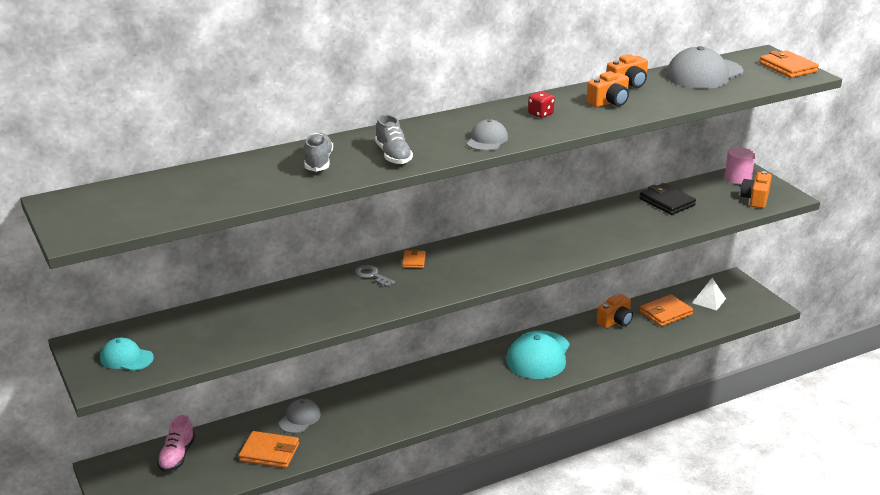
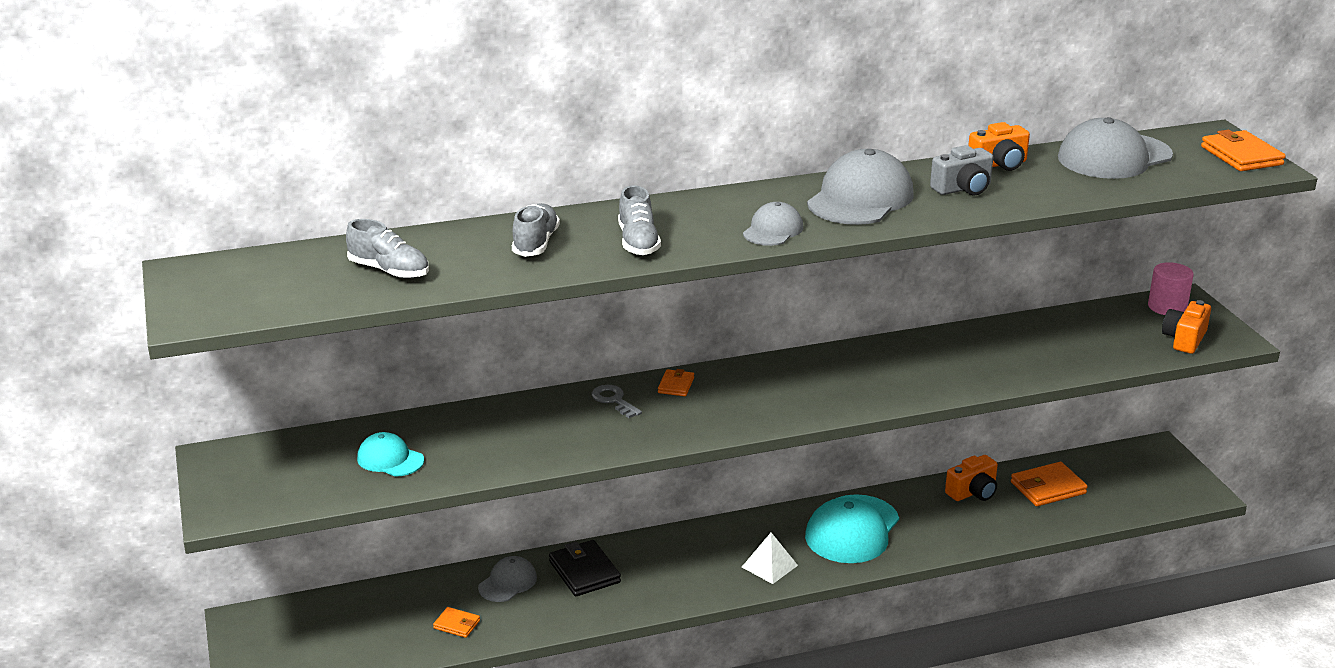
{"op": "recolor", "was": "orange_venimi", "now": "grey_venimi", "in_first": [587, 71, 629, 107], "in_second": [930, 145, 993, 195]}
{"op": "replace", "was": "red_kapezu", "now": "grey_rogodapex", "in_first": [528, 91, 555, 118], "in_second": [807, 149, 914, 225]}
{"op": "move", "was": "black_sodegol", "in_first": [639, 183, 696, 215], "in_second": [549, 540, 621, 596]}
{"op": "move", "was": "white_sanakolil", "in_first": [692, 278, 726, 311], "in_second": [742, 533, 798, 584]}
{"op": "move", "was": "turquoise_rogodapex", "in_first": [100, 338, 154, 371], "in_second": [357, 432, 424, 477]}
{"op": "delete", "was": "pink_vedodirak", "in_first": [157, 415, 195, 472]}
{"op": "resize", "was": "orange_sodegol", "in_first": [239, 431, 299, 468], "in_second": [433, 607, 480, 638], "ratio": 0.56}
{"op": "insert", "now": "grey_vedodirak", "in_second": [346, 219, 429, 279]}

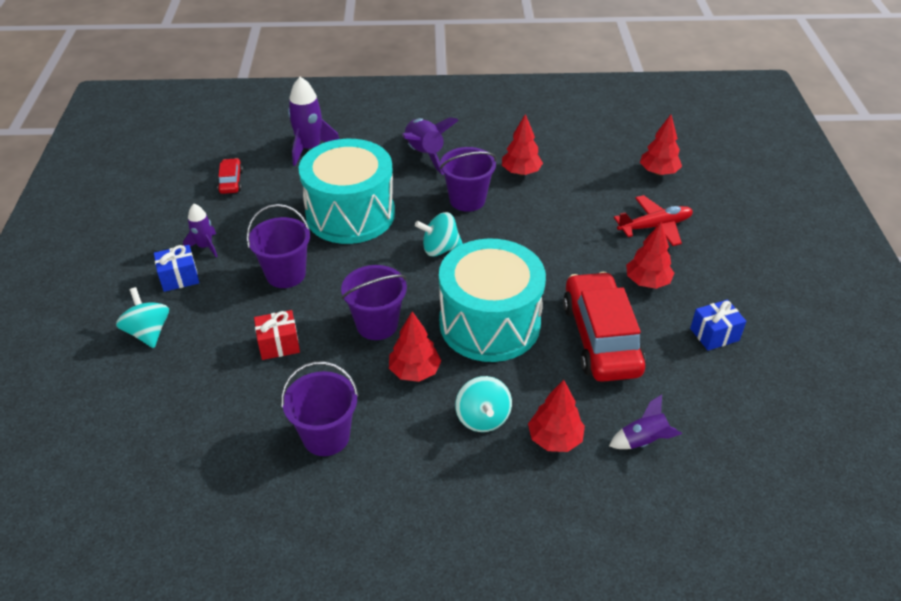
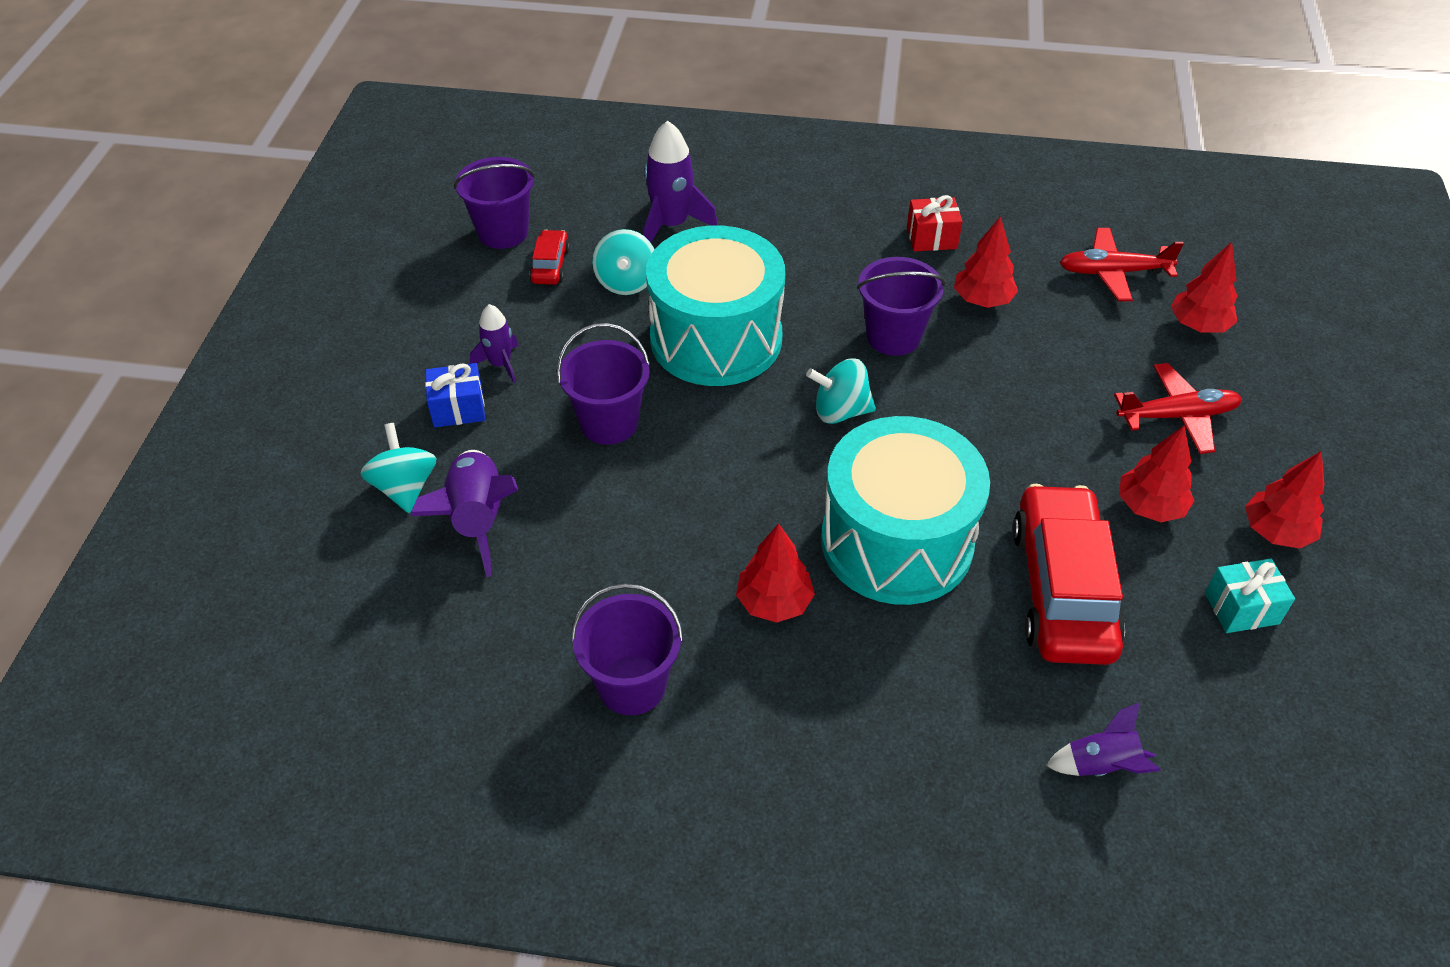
{"op": "move", "was": "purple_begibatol", "in_first": [402, 117, 459, 175], "in_second": [411, 450, 518, 577]}
{"op": "move", "was": "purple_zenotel", "in_first": [341, 265, 407, 340], "in_second": [454, 157, 535, 249]}
{"op": "recolor", "was": "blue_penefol", "now": "turquoise_penefol", "in_first": [690, 300, 746, 351], "in_second": [1205, 559, 1295, 633]}
{"op": "move", "was": "red_penefol", "in_first": [254, 310, 300, 360], "in_second": [907, 195, 963, 251]}
{"op": "move", "was": "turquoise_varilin", "in_first": [455, 376, 512, 432], "in_second": [592, 229, 655, 295]}
{"op": "move", "was": "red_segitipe", "in_first": [528, 380, 585, 452], "in_second": [1245, 451, 1324, 549]}
{"op": "insert", "now": "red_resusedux", "in_second": [1060, 228, 1184, 301]}

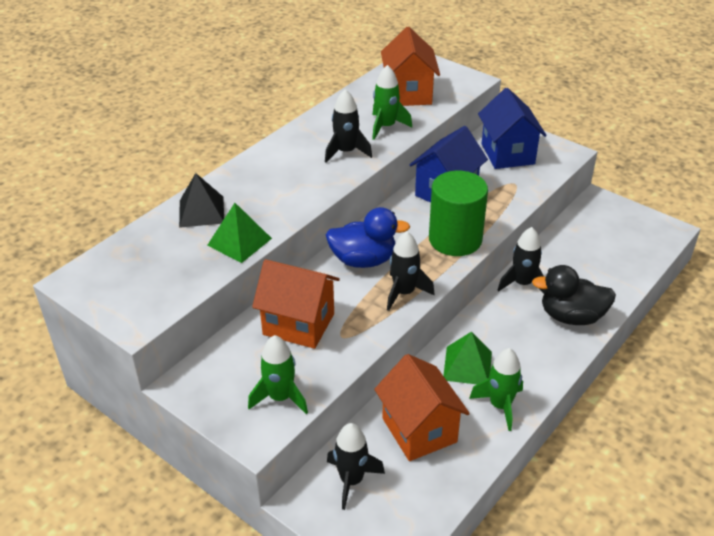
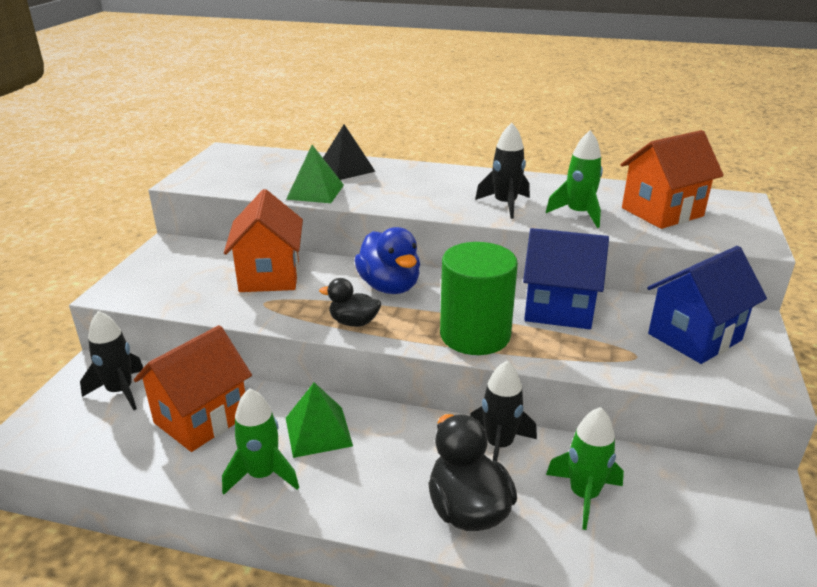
{"op": "replace", "was": "black_begibatol", "now": "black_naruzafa", "in_first": [387, 231, 435, 311], "in_second": [319, 278, 381, 327]}
{"op": "move", "was": "green_begibatol", "in_first": [248, 335, 308, 414], "in_second": [546, 407, 624, 530]}

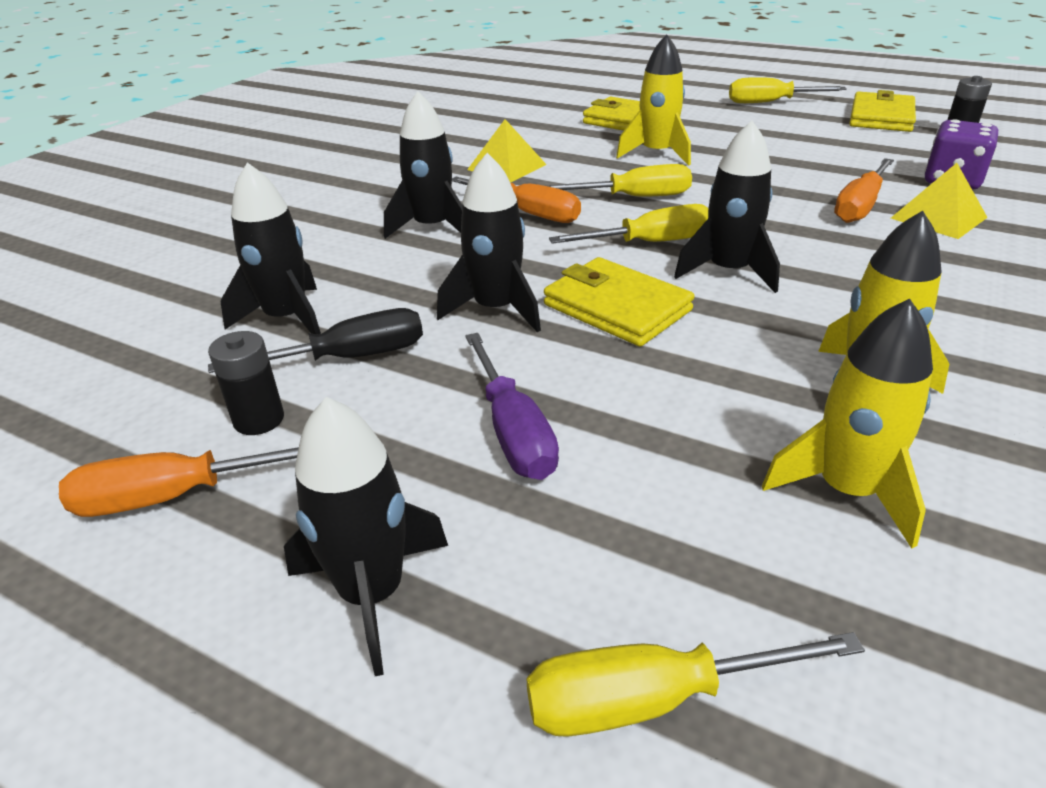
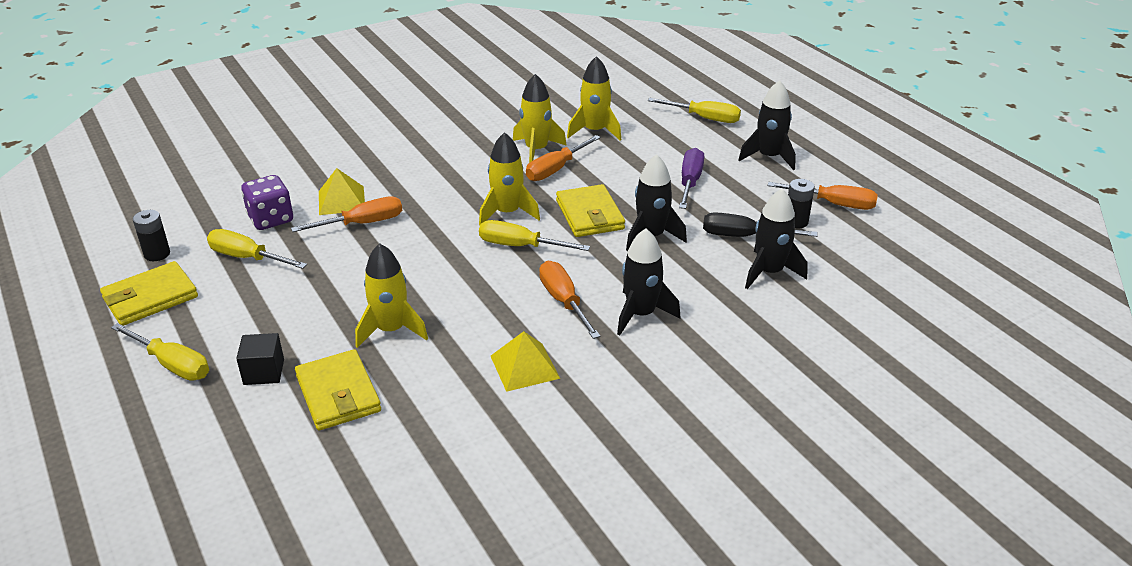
{"op": "recolor", "was": "black_begibatol", "now": "yellow_begibatol", "in_first": [674, 121, 780, 293], "in_second": [479, 132, 540, 225]}
{"op": "move", "was": "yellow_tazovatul", "in_first": [548, 164, 692, 197], "in_second": [207, 229, 307, 269]}
{"op": "insert", "now": "orange_tazovatul", "in_second": [526, 135, 601, 181]}
{"op": "insert", "now": "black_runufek", "in_second": [236, 333, 284, 385]}

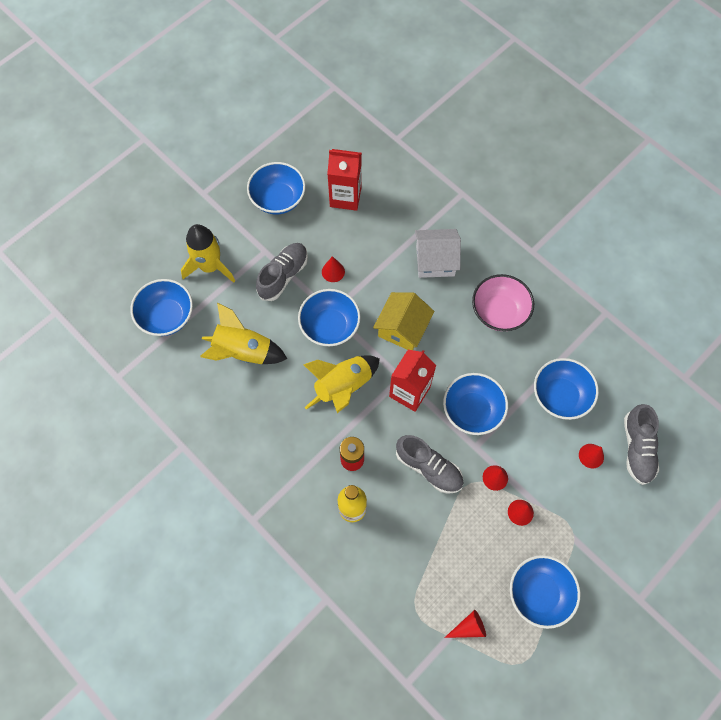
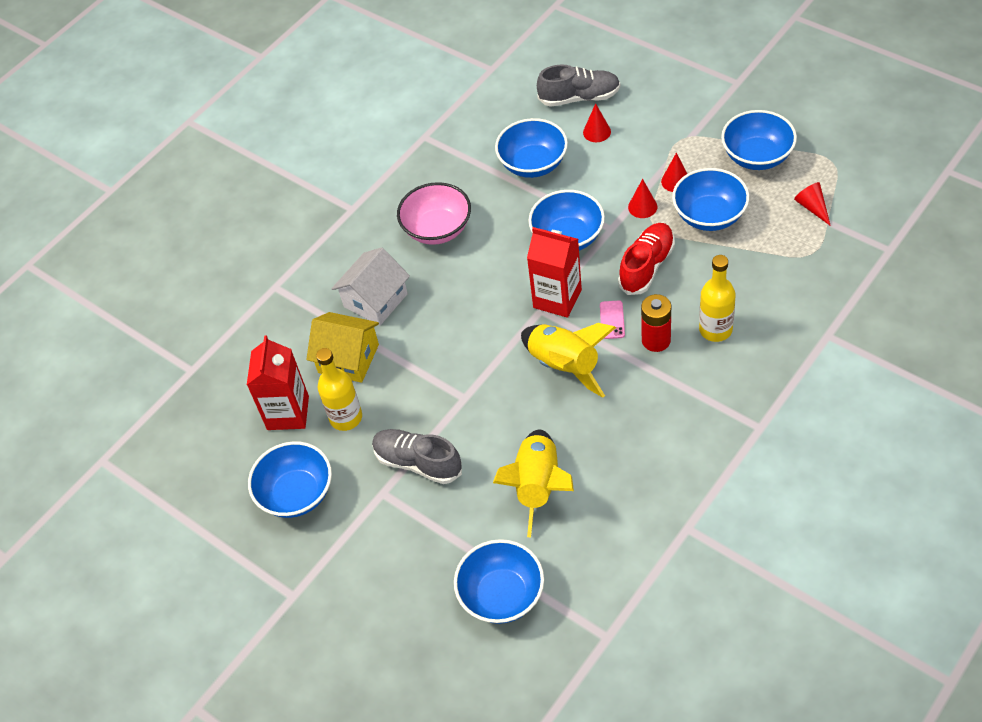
{"op": "delete", "was": "yellow_begibatol", "in_first": [181, 224, 235, 283]}
{"op": "rotate", "was": "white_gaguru", "in_first": [415, 229, 461, 278], "in_second": [332, 247, 410, 326], "clockwise": 45}
{"op": "delete", "was": "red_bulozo", "in_first": [322, 256, 345, 282]}
{"op": "move", "was": "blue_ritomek", "in_first": [298, 289, 361, 346], "in_second": [672, 168, 750, 231]}
{"op": "move", "was": "yellow_gaguru", "in_first": [373, 292, 435, 350], "in_second": [306, 312, 379, 383]}
{"op": "recolor", "was": "grey_vedodirak", "now": "red_vedodirak", "in_first": [396, 435, 464, 494], "in_second": [618, 223, 675, 295]}
{"op": "insert", "now": "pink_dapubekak", "in_second": [600, 300, 625, 339]}
{"op": "insert", "now": "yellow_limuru", "in_second": [316, 348, 362, 431]}

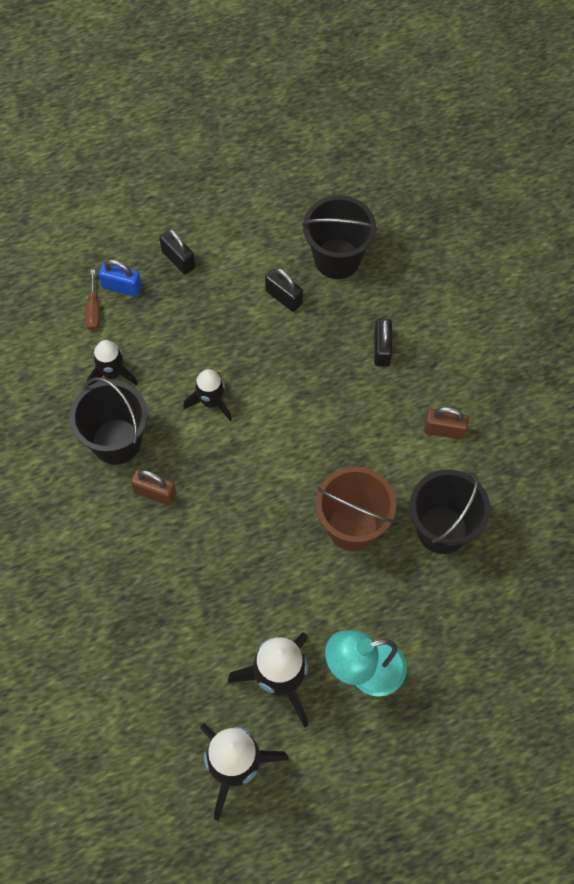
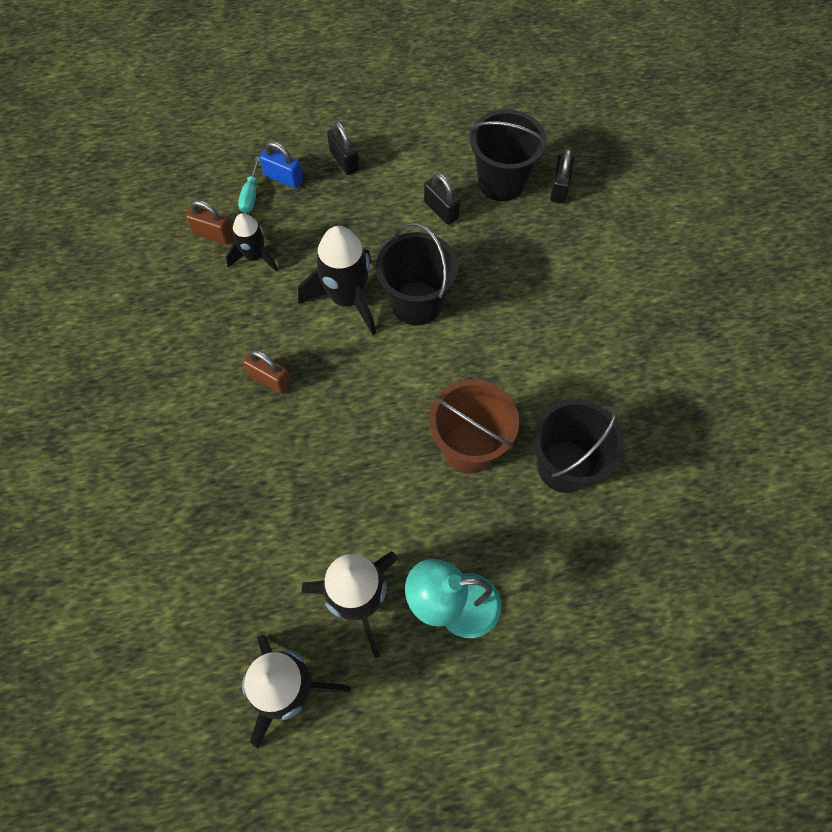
{"op": "recolor", "was": "brown_tazovatul", "now": "turquoise_tazovatul", "in_first": [85, 270, 100, 331], "in_second": [238, 156, 260, 213]}
{"op": "move", "was": "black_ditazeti", "in_first": [374, 318, 392, 367], "in_second": [550, 149, 574, 203]}
{"op": "resize", "was": "black_begibatol", "in_first": [183, 369, 232, 421], "in_second": [298, 226, 376, 335], "ratio": 1.67}
{"op": "move", "was": "black_zenotel", "in_first": [69, 377, 148, 465], "in_second": [376, 222, 458, 326]}
{"op": "move", "was": "brown_ditazeti", "in_first": [424, 407, 469, 440], "in_second": [186, 200, 233, 245]}

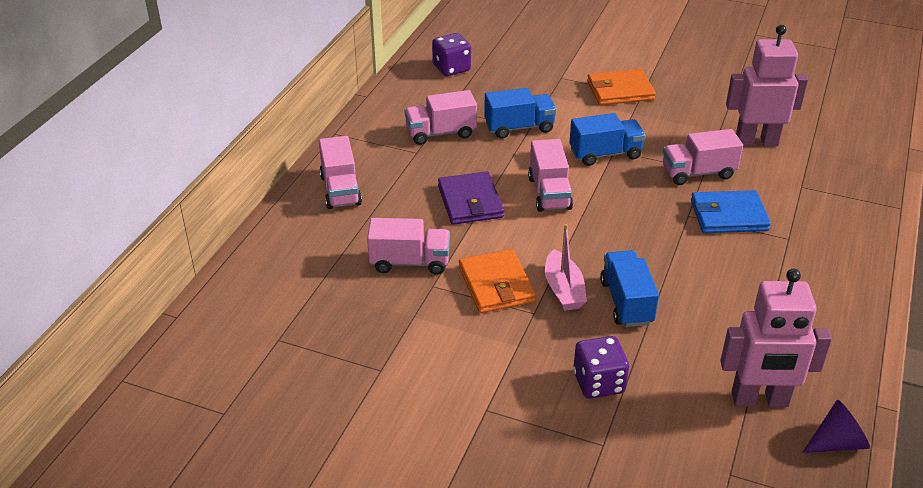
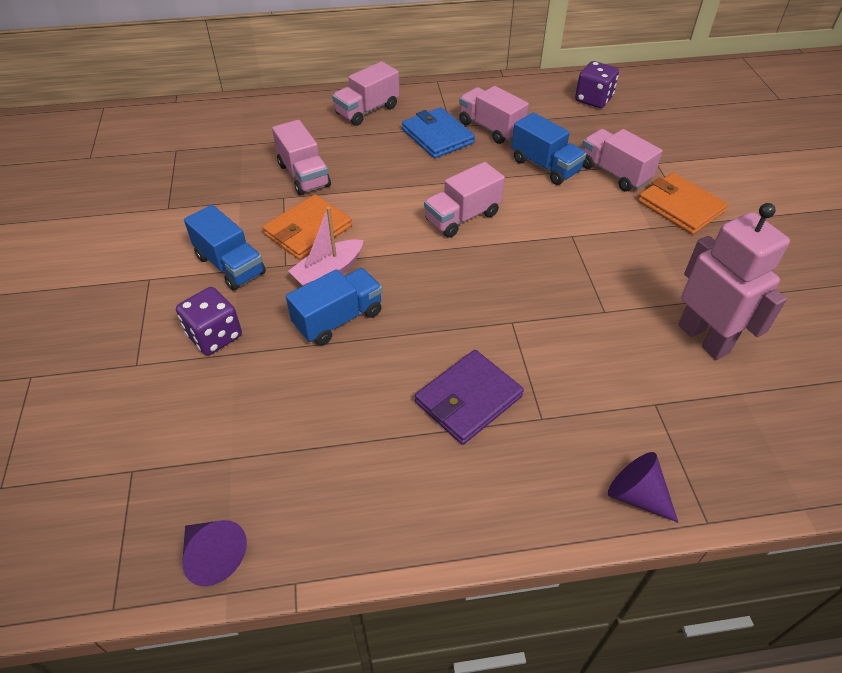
{"op": "move", "was": "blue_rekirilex", "in_first": [569, 113, 646, 166], "in_second": [184, 205, 266, 291]}
{"op": "move", "was": "pink_rekirilex", "in_first": [663, 129, 743, 185], "in_second": [582, 129, 663, 191]}
{"op": "move", "was": "purple_sodegol", "in_first": [438, 171, 504, 225], "in_second": [415, 350, 524, 445]}
{"op": "move", "was": "blue_sodegol", "in_first": [691, 190, 771, 233], "in_second": [402, 107, 475, 158]}
{"op": "delete", "was": "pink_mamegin", "in_first": [720, 269, 832, 407]}
{"op": "insert", "now": "purple_bulozo", "in_second": [608, 452, 678, 522]}

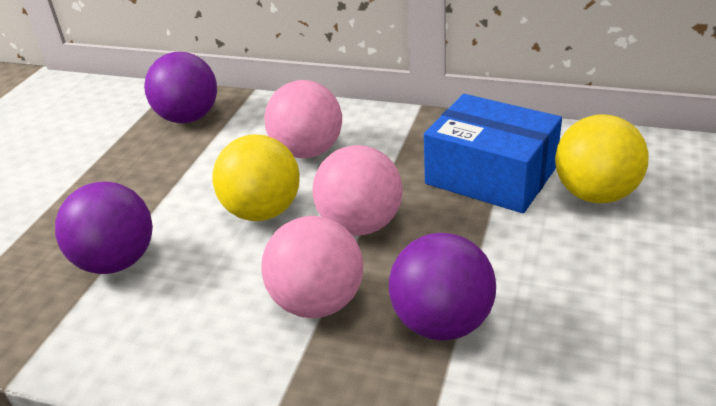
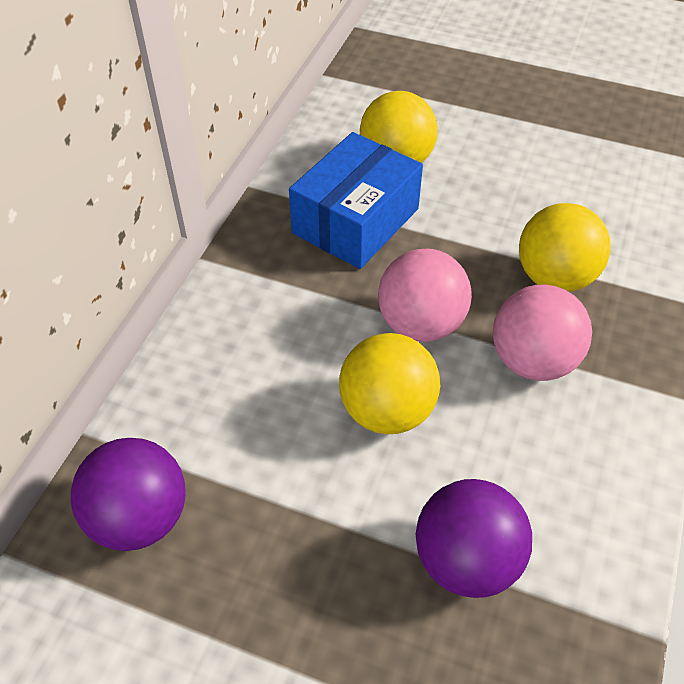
{"op": "delete", "was": "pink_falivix", "in_first": [264, 80, 342, 158]}
{"op": "recolor", "was": "purple_falivix", "now": "yellow_falivix", "in_first": [389, 233, 496, 340], "in_second": [519, 203, 611, 292]}

